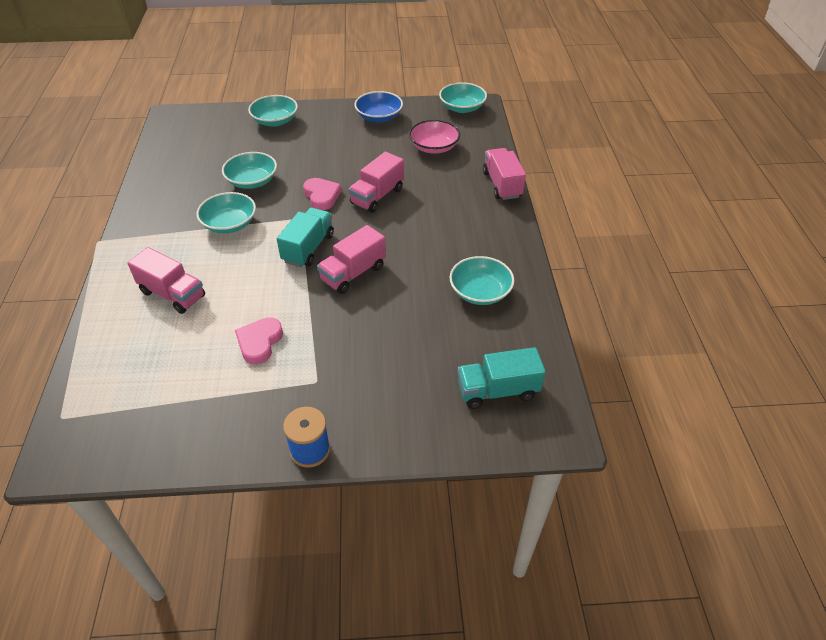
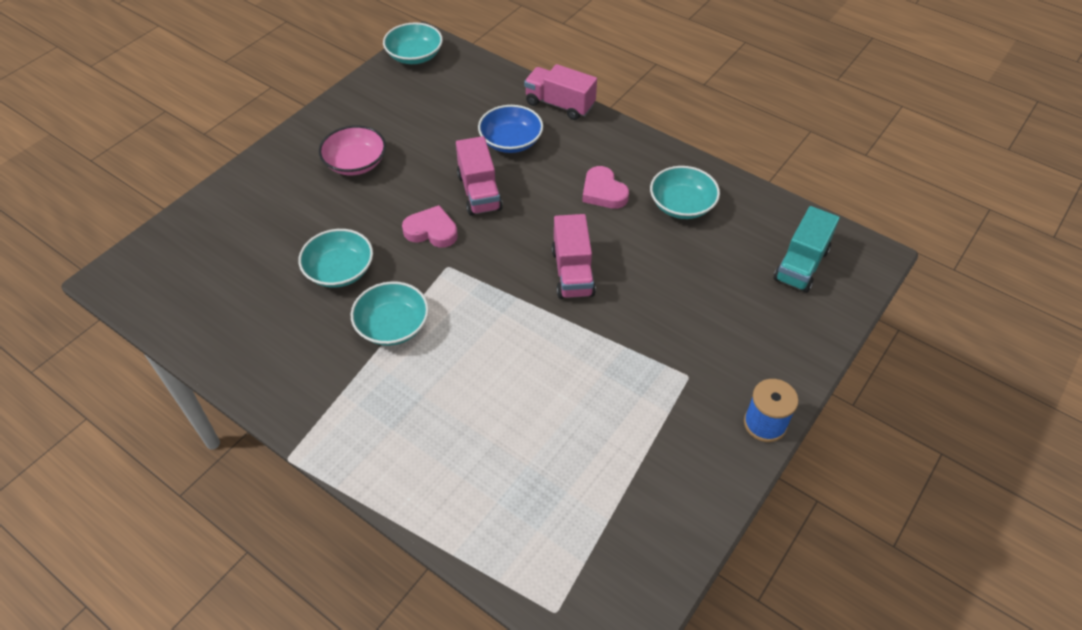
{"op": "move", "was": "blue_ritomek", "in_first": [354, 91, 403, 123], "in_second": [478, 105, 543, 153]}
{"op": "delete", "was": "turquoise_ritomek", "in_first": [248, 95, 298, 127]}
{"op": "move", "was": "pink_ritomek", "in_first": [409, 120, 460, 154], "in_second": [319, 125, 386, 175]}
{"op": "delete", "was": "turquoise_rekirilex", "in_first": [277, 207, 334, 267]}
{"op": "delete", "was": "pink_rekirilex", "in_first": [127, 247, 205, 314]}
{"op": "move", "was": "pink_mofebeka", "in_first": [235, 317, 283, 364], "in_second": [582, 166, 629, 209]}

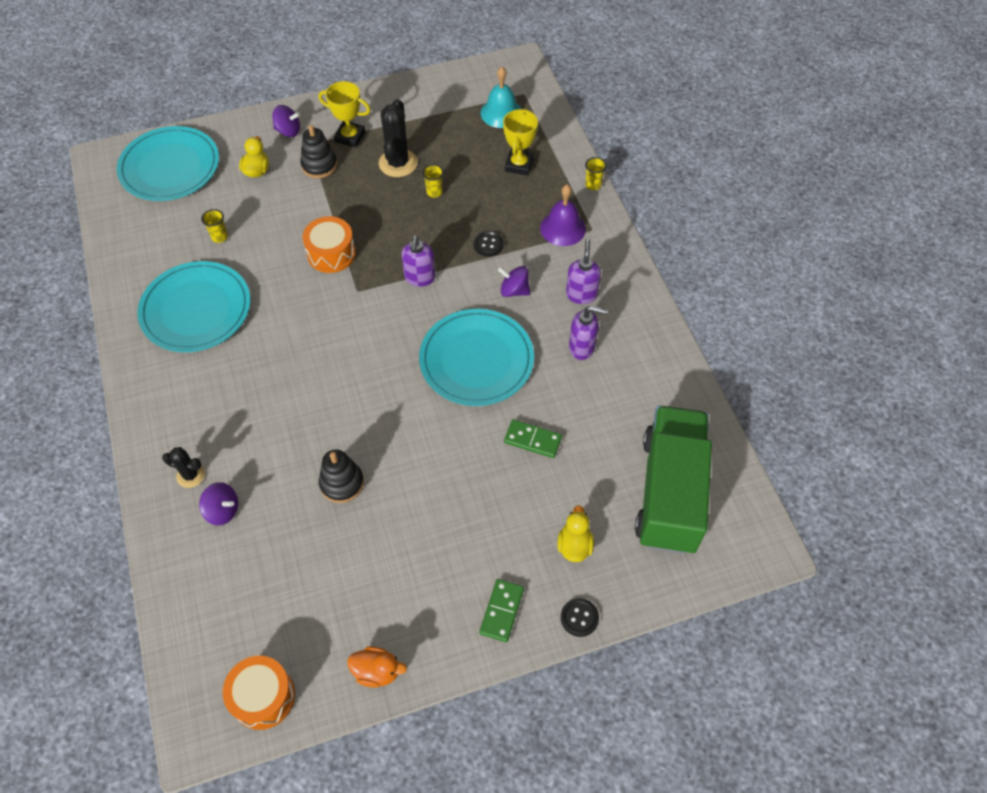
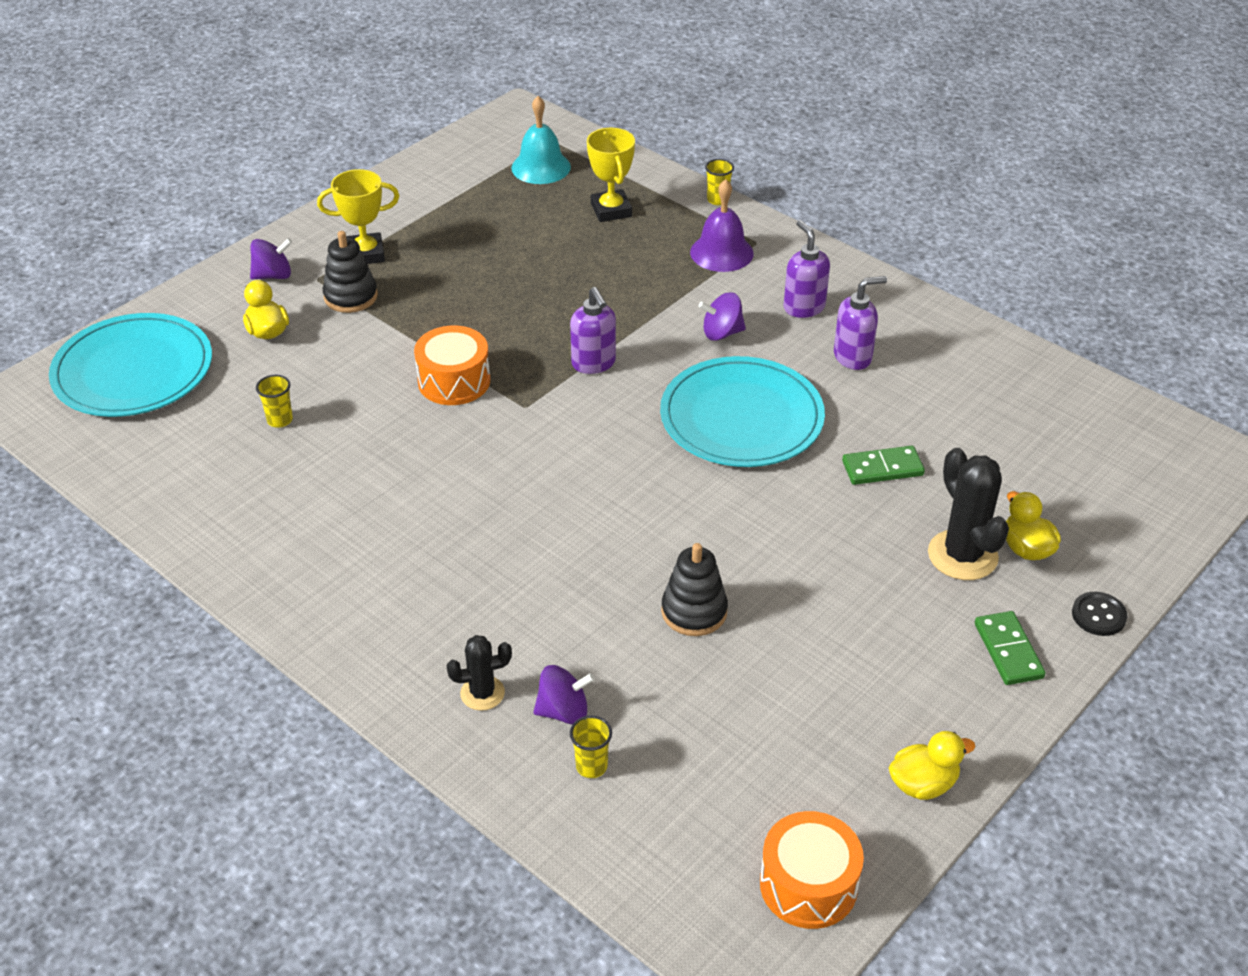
{"op": "move", "was": "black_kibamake", "in_first": [379, 99, 418, 177], "in_second": [928, 448, 1009, 580]}
{"op": "move", "was": "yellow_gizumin", "in_first": [422, 164, 444, 198], "in_second": [570, 716, 612, 778]}
{"op": "delete", "was": "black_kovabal", "in_first": [473, 231, 504, 256]}
{"op": "delete", "was": "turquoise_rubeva", "in_first": [137, 261, 250, 352]}
{"op": "delete", "was": "green_rekirilex", "in_first": [635, 405, 712, 554]}
{"op": "recolor", "was": "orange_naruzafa", "now": "yellow_naruzafa", "in_first": [347, 646, 407, 688], "in_second": [889, 731, 975, 800]}

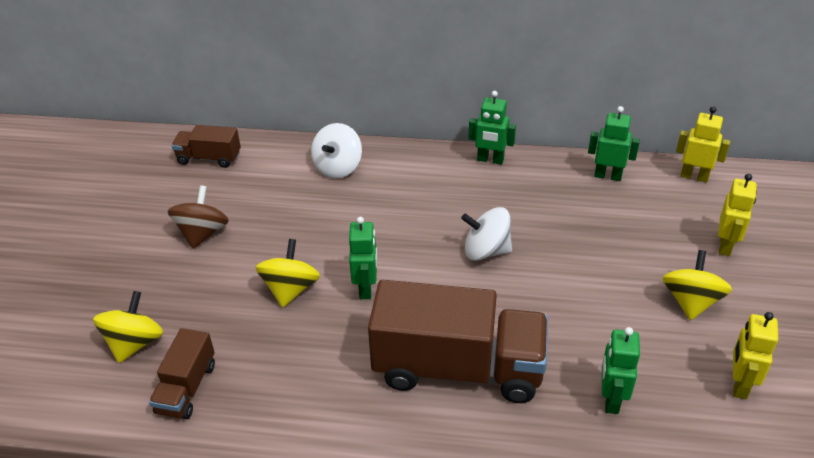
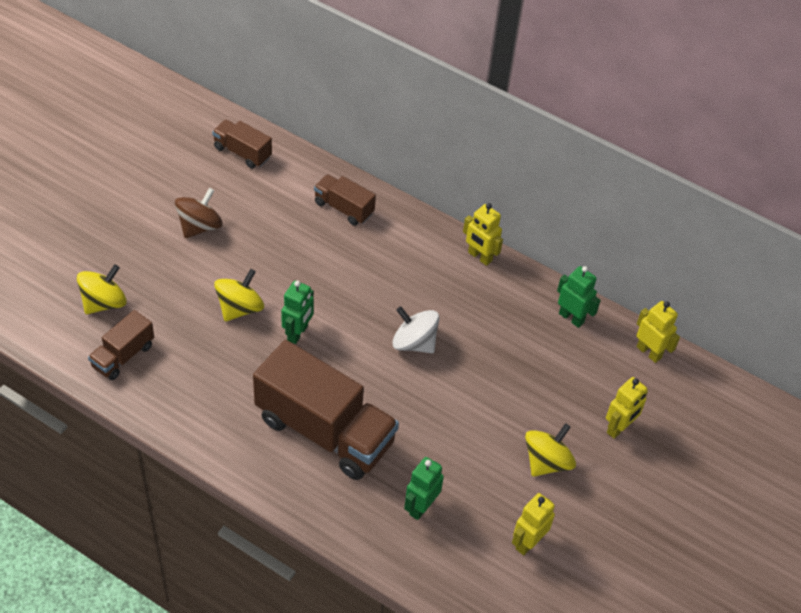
{"op": "recolor", "was": "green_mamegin", "now": "yellow_mamegin", "in_first": [468, 91, 516, 165], "in_second": [463, 203, 503, 266]}
{"op": "replace", "was": "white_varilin", "now": "brown_rekirilex", "in_first": [311, 123, 362, 178], "in_second": [314, 174, 376, 225]}

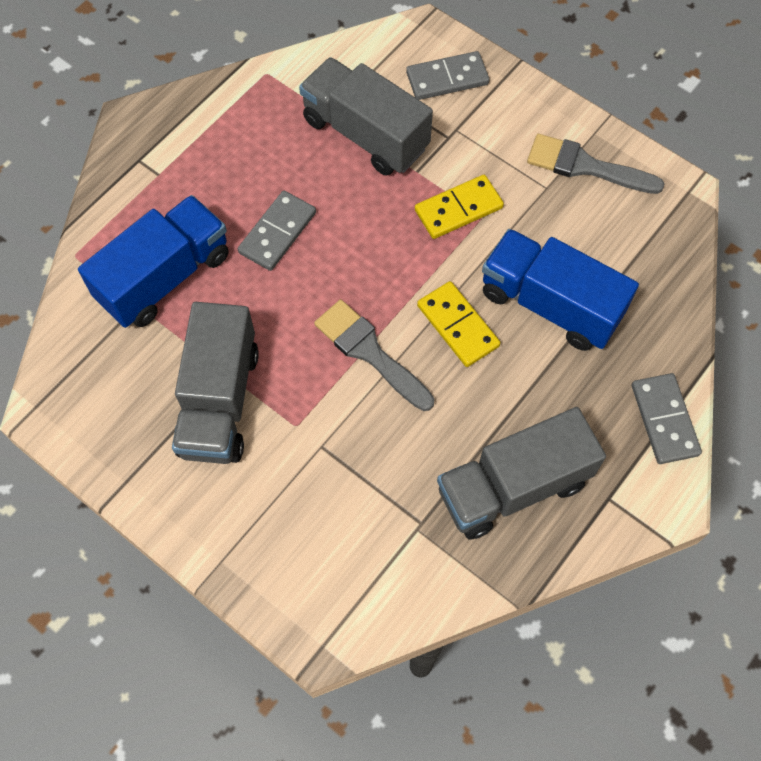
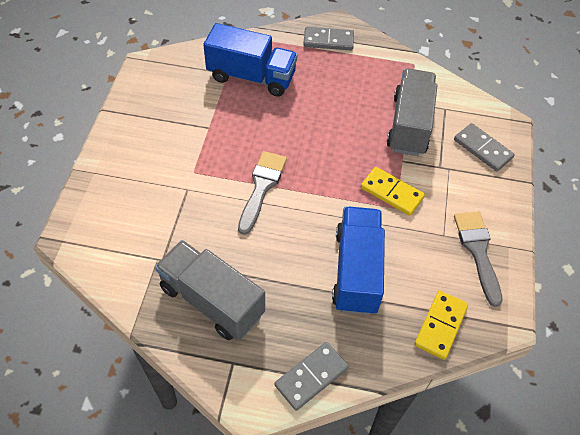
{"op": "move", "was": "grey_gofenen", "in_first": [238, 191, 316, 271], "in_second": [303, 27, 354, 50]}
{"op": "move", "was": "yellow_gofenen", "in_first": [417, 281, 500, 367], "in_second": [414, 290, 468, 360]}
{"op": "delete", "was": "grey_rekirilex", "in_first": [172, 302, 259, 464]}

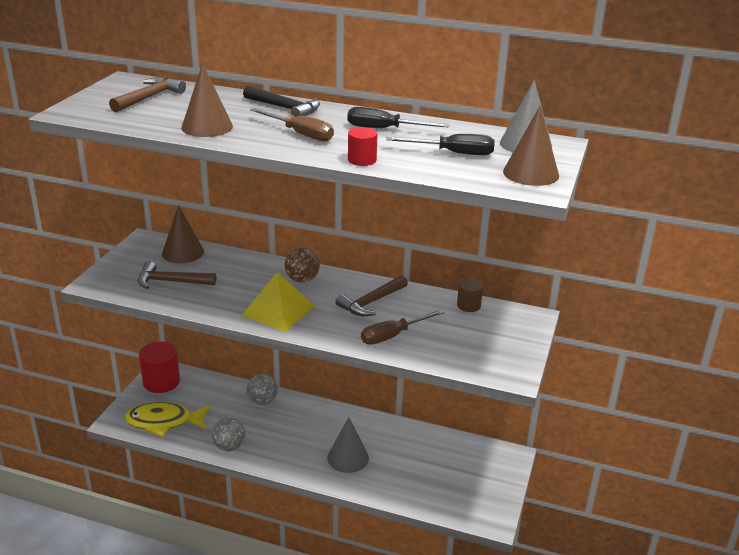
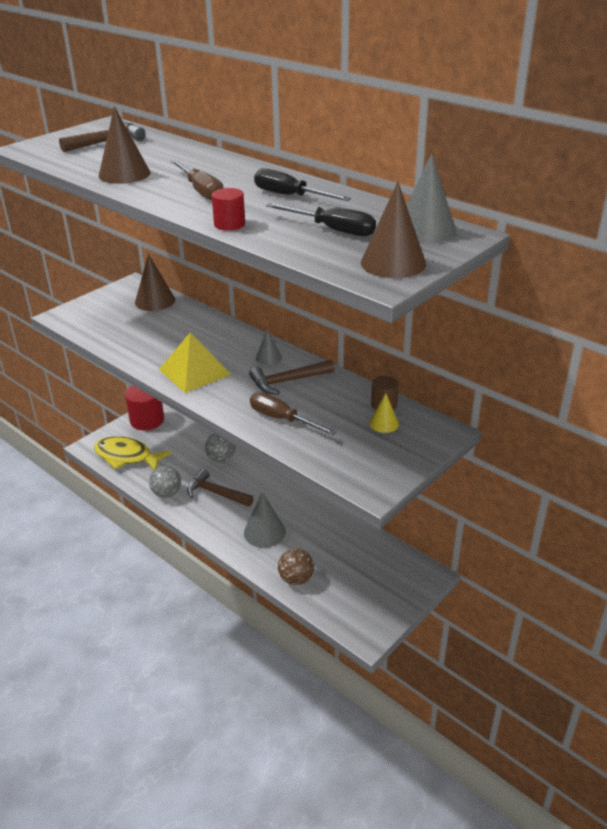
{"op": "delete", "was": "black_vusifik", "in_first": [243, 85, 320, 117]}
{"op": "move", "was": "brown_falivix", "in_first": [285, 247, 320, 283], "in_second": [278, 548, 314, 585]}
{"op": "move", "was": "brown_vusifik", "in_first": [138, 261, 216, 289], "in_second": [187, 469, 253, 507]}
{"op": "rotate", "was": "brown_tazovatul", "in_first": [361, 310, 445, 345], "in_second": [250, 392, 337, 436], "clockwise": 45}
{"op": "insert", "now": "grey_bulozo", "in_second": [256, 329, 282, 365]}
{"op": "insert", "now": "yellow_bulozo", "in_second": [369, 393, 399, 433]}

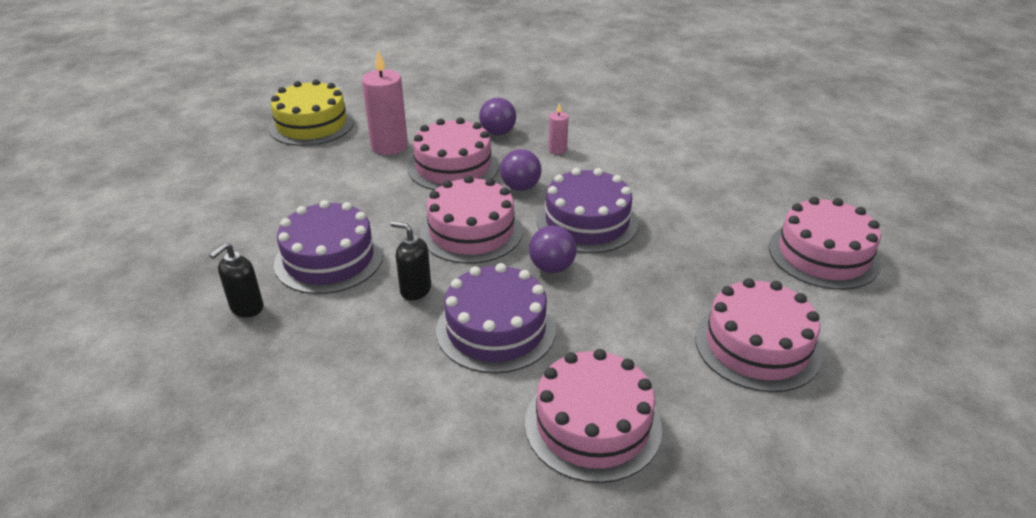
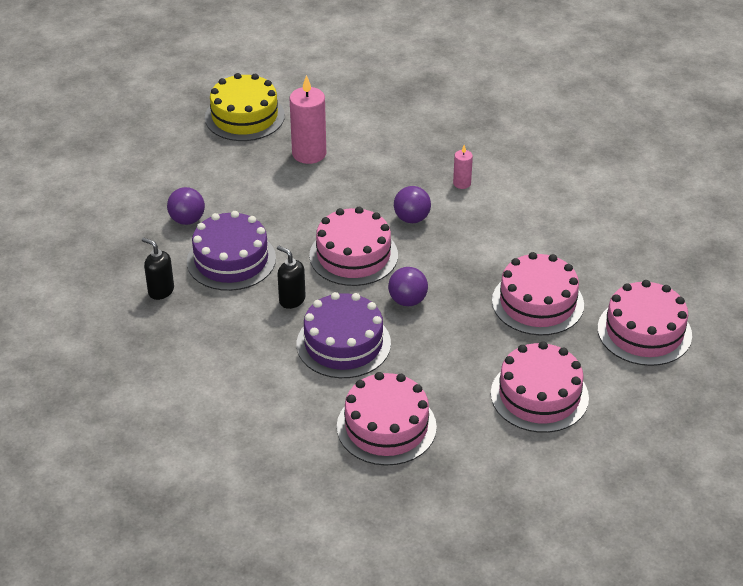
{"op": "move", "was": "purple_falivix", "in_first": [479, 98, 516, 135], "in_second": [167, 187, 205, 225]}
{"op": "move", "was": "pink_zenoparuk", "in_first": [408, 118, 499, 190], "in_second": [492, 252, 584, 335]}
{"op": "delete", "was": "purple_zenoparuk", "in_first": [537, 168, 638, 253]}
{"op": "rotate", "was": "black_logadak", "in_first": [209, 243, 263, 317], "in_second": [142, 237, 174, 300], "clockwise": 75}

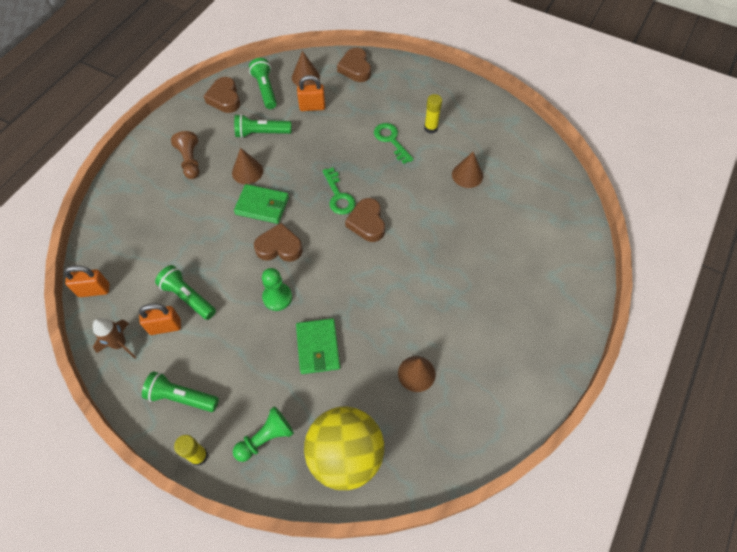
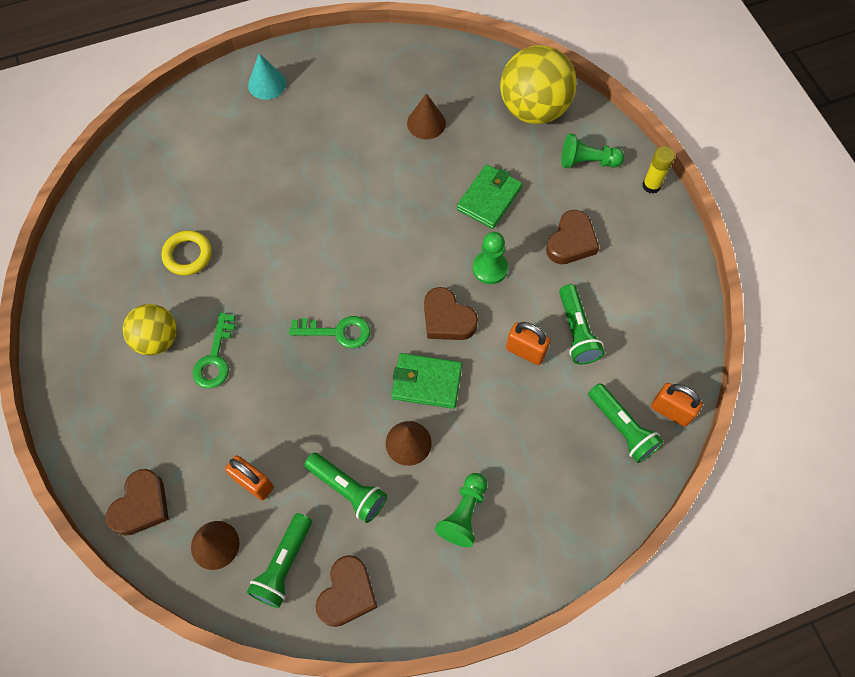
{"op": "replace", "was": "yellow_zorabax", "now": "yellow_falivix", "in_first": [424, 94, 442, 134], "in_second": [123, 304, 177, 355]}
{"op": "recolor", "was": "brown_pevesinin", "now": "green_pevesinin", "in_first": [171, 131, 199, 179], "in_second": [435, 473, 488, 547]}
{"op": "replace", "was": "brown_bulozo", "now": "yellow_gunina", "in_first": [452, 152, 483, 188], "in_second": [161, 230, 212, 275]}
{"op": "rotate", "was": "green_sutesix", "in_first": [322, 167, 356, 215], "in_second": [289, 316, 370, 348], "clockwise": 75}
{"op": "rotate", "was": "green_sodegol", "in_first": [234, 184, 289, 224], "in_second": [392, 353, 462, 409], "clockwise": -45}
{"op": "move", "was": "brown_mofebeka", "in_first": [345, 198, 385, 242], "in_second": [546, 210, 599, 264]}
{"op": "move", "was": "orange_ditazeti", "in_first": [139, 303, 181, 335], "in_second": [506, 322, 551, 365]}
{"op": "delete", "was": "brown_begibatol", "in_first": [93, 318, 136, 359]}
{"op": "move", "was": "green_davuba", "in_first": [142, 371, 219, 412], "in_second": [588, 383, 664, 463]}
{"op": "insert", "now": "turquoise_bulozo", "in_second": [248, 53, 286, 100]}

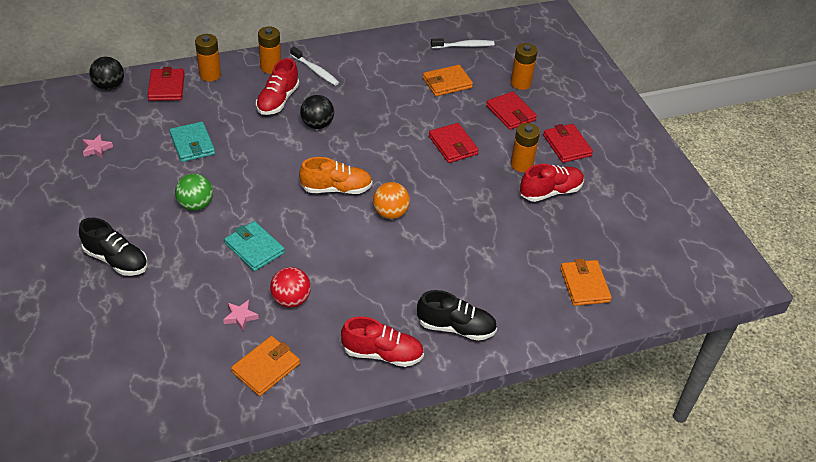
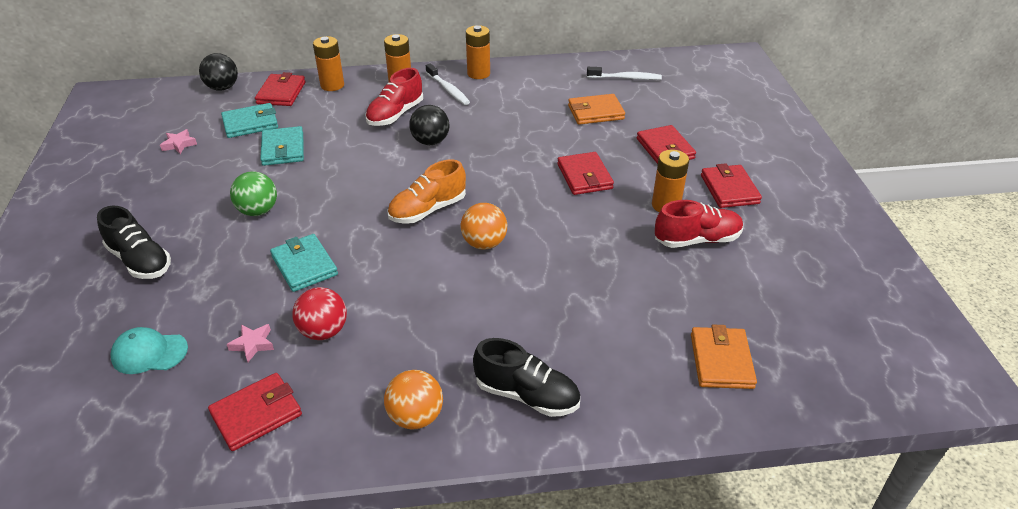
{"op": "move", "was": "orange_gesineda", "in_first": [511, 43, 538, 90], "in_second": [466, 25, 490, 79]}
{"op": "rotate", "was": "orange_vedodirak", "in_first": [299, 157, 373, 194], "in_second": [387, 159, 466, 224], "clockwise": 135}
{"op": "replace", "was": "red_vedodirak", "now": "orange_falivix", "in_first": [341, 317, 424, 367], "in_second": [384, 370, 443, 430]}
{"op": "recolor", "was": "orange_sodegol", "now": "red_sodegol", "in_first": [231, 336, 300, 396], "in_second": [208, 373, 302, 451]}
{"op": "insert", "now": "turquoise_sodegol", "in_second": [221, 103, 278, 138]}
{"op": "insert", "now": "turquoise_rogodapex", "in_second": [111, 327, 188, 374]}

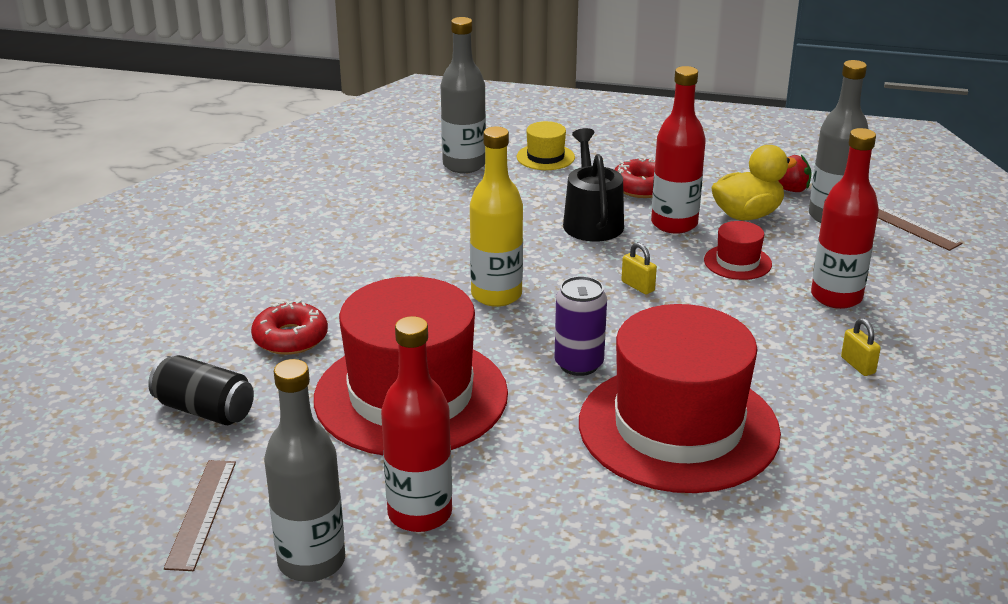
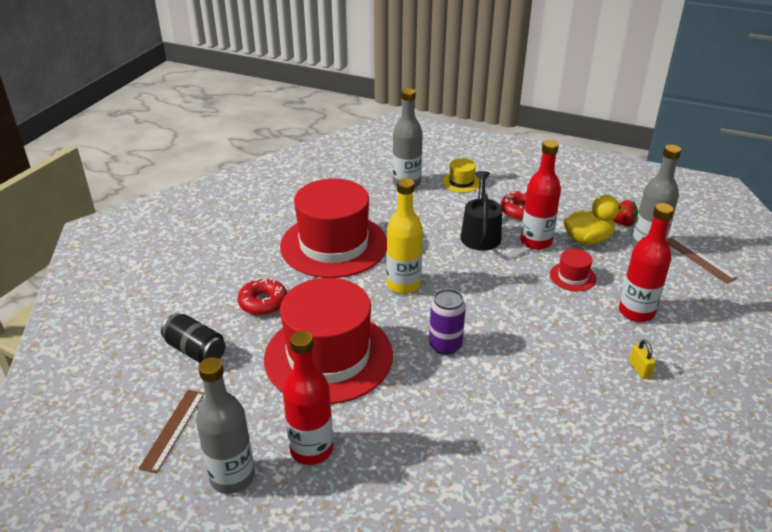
{"op": "delete", "was": "yellow_ditazeti", "in_first": [621, 242, 657, 294]}
{"op": "move", "was": "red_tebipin", "in_first": [579, 304, 781, 493], "in_second": [280, 179, 387, 278]}

